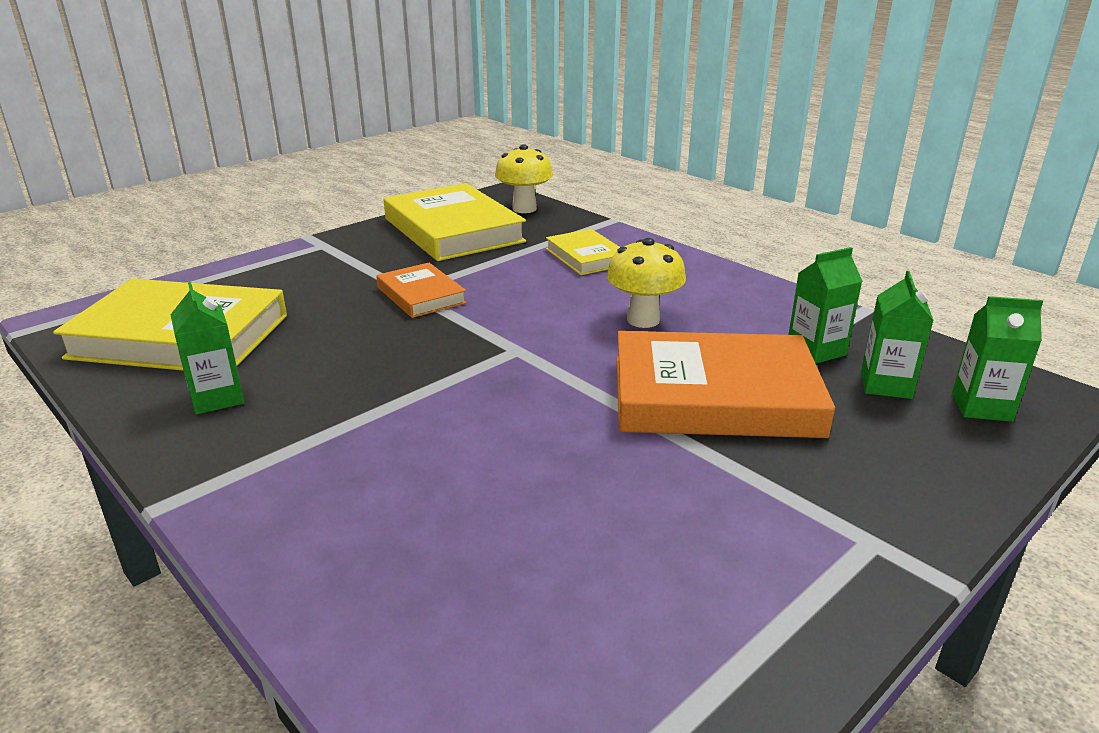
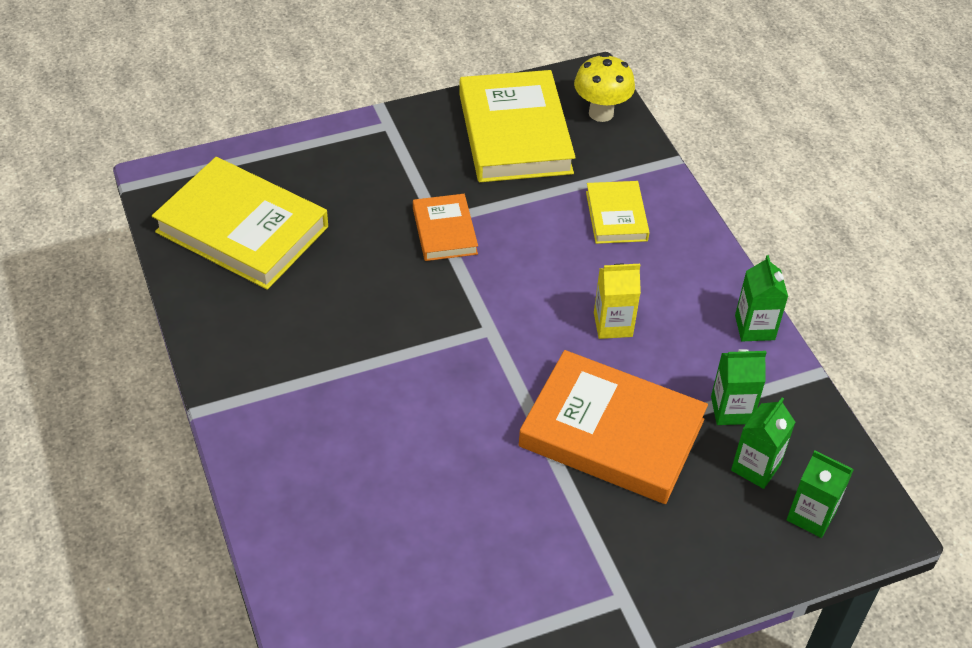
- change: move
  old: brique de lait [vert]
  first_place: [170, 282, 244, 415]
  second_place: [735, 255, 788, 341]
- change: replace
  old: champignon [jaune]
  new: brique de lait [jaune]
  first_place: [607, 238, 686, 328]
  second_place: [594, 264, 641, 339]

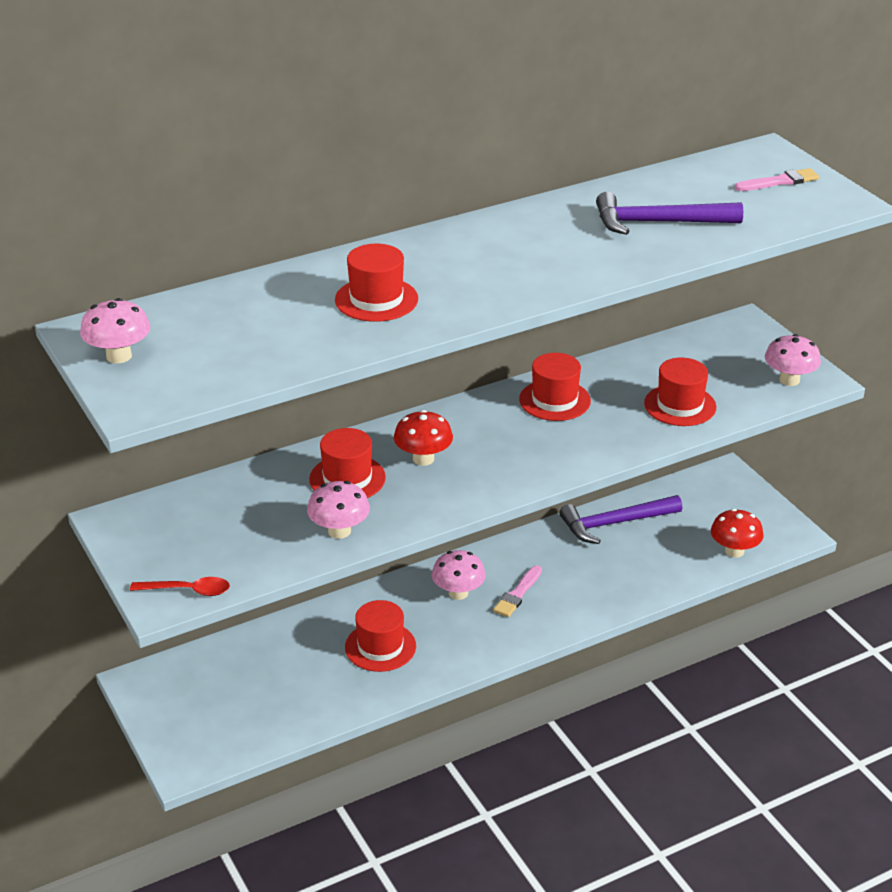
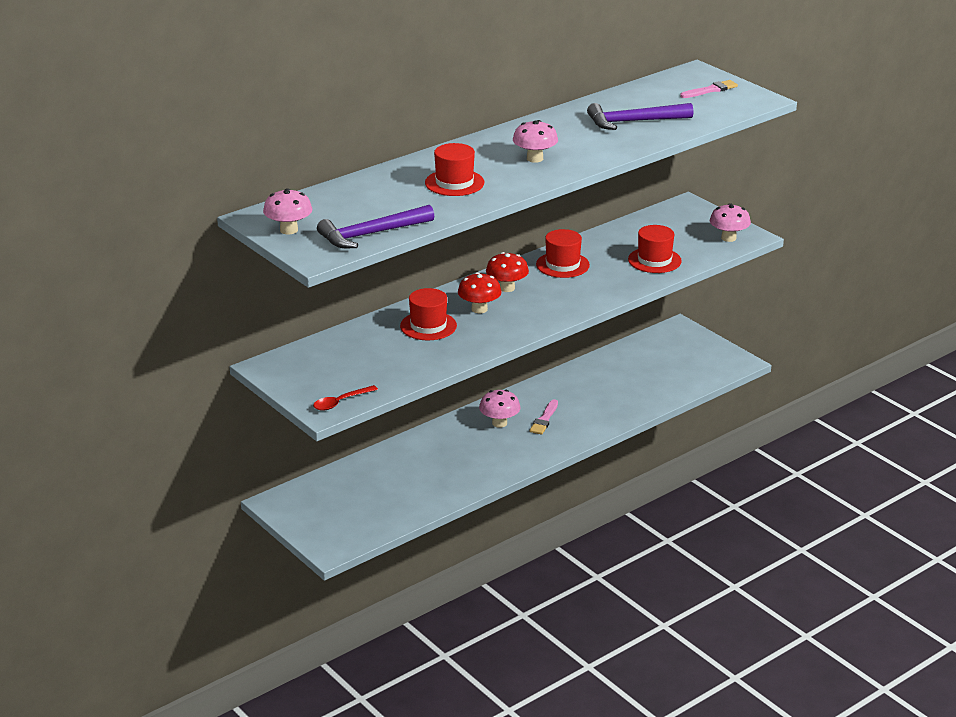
- change: rotate
  old: cuillère [rouge]
  first_place: [130, 577, 230, 596]
  second_place: [313, 385, 378, 411]
  degrees: 150
- change: move
  old: champignon [rose]
  first_place: [307, 481, 370, 539]
  second_place: [513, 120, 558, 163]
- change: delete
  old: chapeau [rouge]
  first_place: [345, 600, 416, 672]
- change: move
  old: marteau [violet]
  first_place: [559, 495, 682, 544]
  second_place: [317, 205, 434, 248]
- change: move
  old: champignon [rouge]
  first_place: [711, 509, 764, 558]
  second_place: [486, 252, 529, 292]

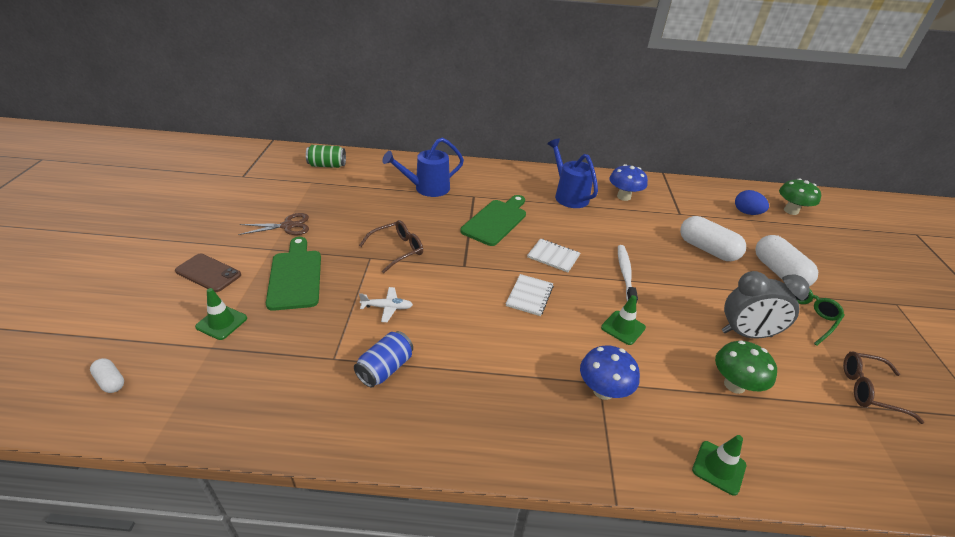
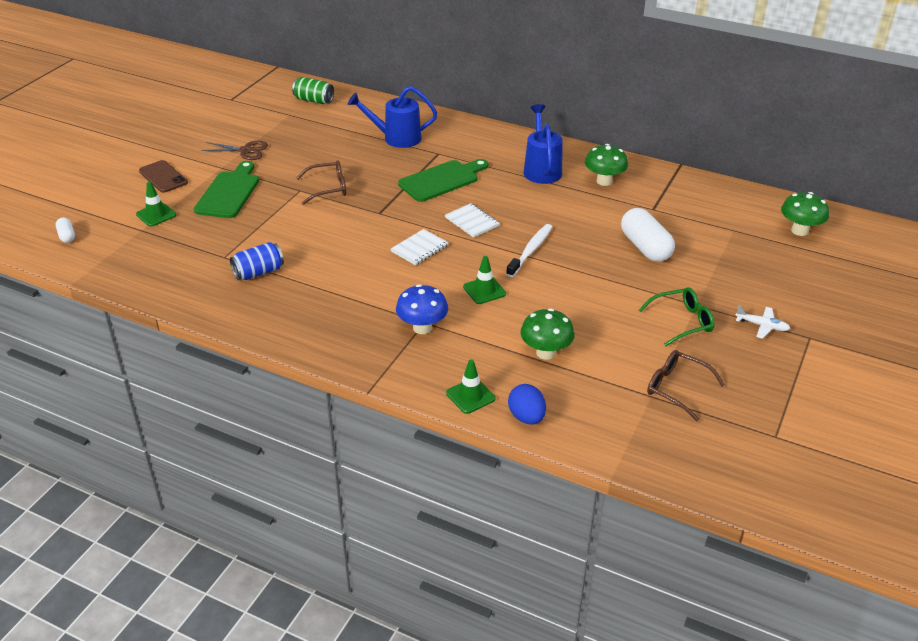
- change: move
  old: avion [blanc]
  first_place: [359, 287, 413, 322]
  second_place: [735, 305, 790, 339]
- change: recolor
  old: champignon [bleu]
  new: champignon [vert]
  first_place: [609, 164, 648, 201]
  second_place: [585, 144, 628, 186]
- change: delete
  old: réveil [gris]
  first_place: [722, 271, 810, 338]
- change: move
  old: œuf [bleu]
  first_place: [735, 190, 769, 215]
  second_place: [508, 384, 546, 425]
- change: delete
  old: gélule [blanc]
  first_place: [755, 235, 818, 286]

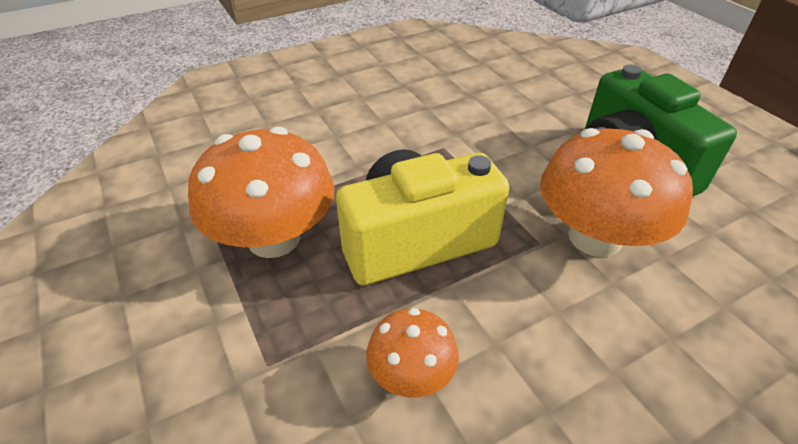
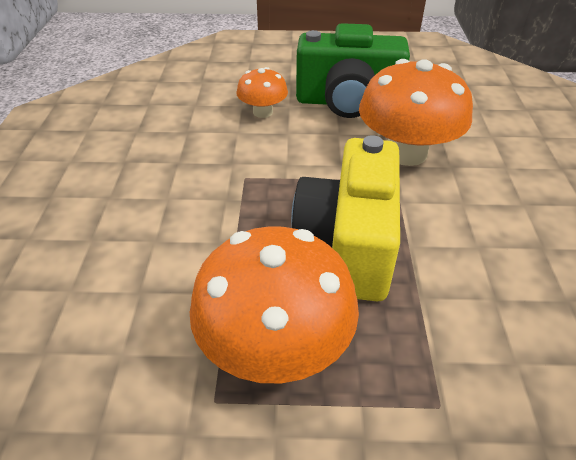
- change: move
  old: champignon [orange]
  first_place: [366, 308, 459, 398]
  second_place: [236, 67, 288, 118]

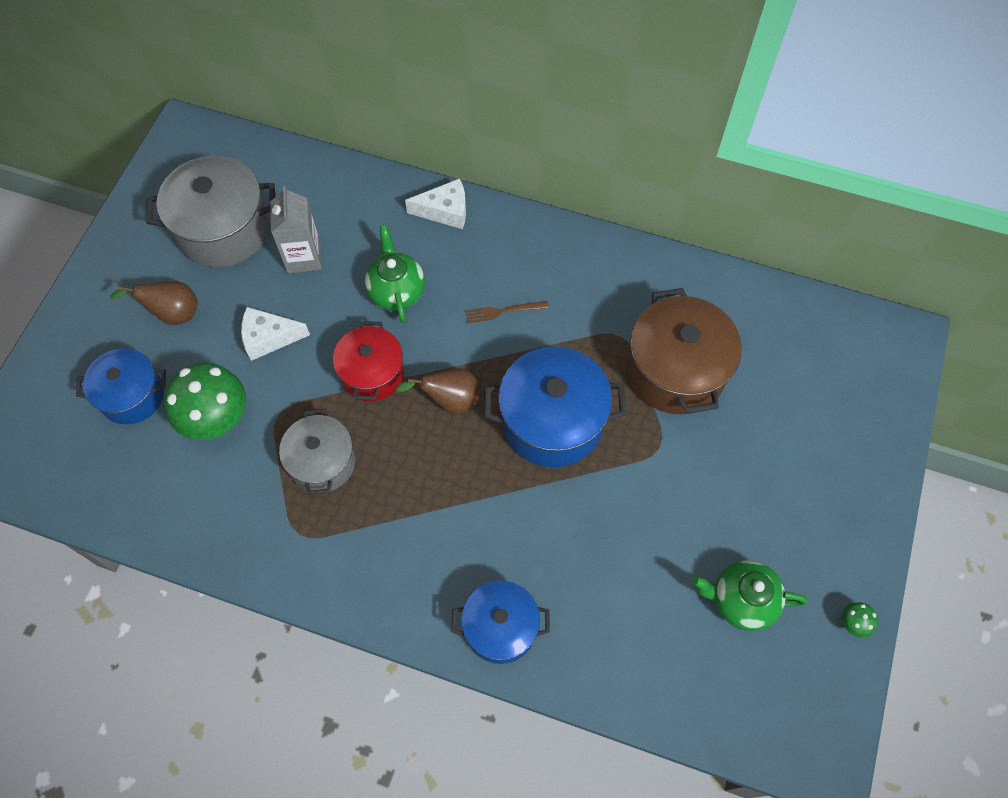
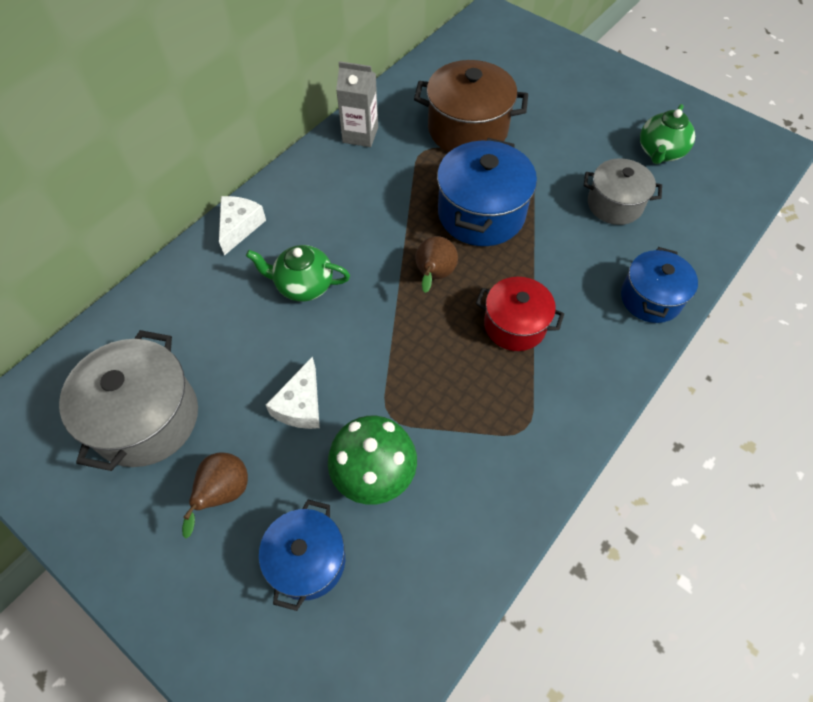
- change: move
  old: brique de lait [gris]
  first_place: [270, 186, 322, 273]
  second_place: [336, 61, 378, 147]
- change: move
  old: marmite [gris]
  first_place: [279, 409, 355, 495]
  second_place: [584, 158, 662, 225]
- change: move
  old: marmite [rouge]
  first_place: [333, 321, 404, 401]
  second_place: [476, 277, 564, 351]
- change: delete
  old: fourchette [marron]
  first_place: [465, 301, 549, 323]
- change: delete
  old: champignon [vert]
  first_place: [842, 602, 878, 638]

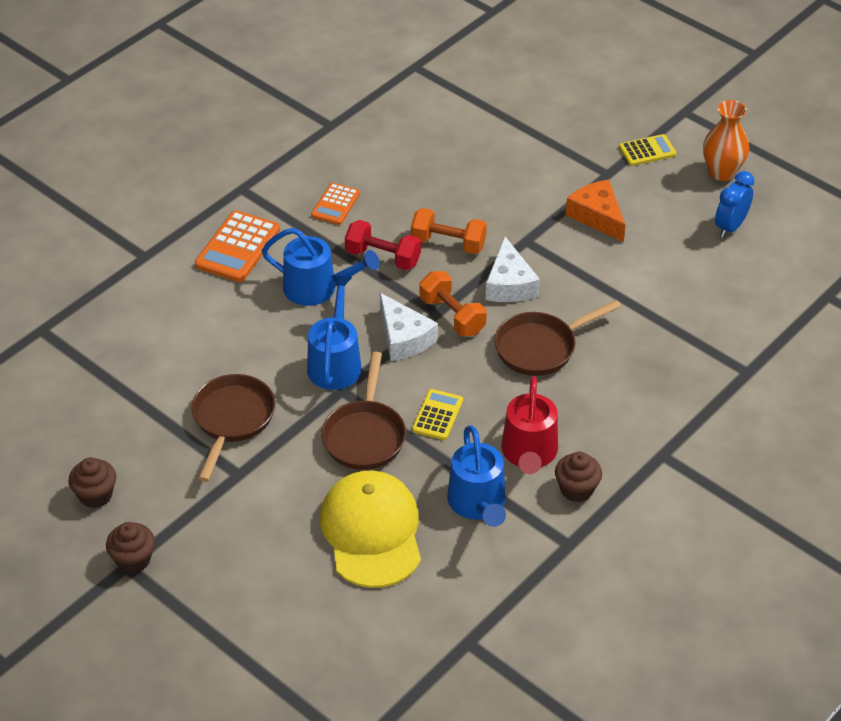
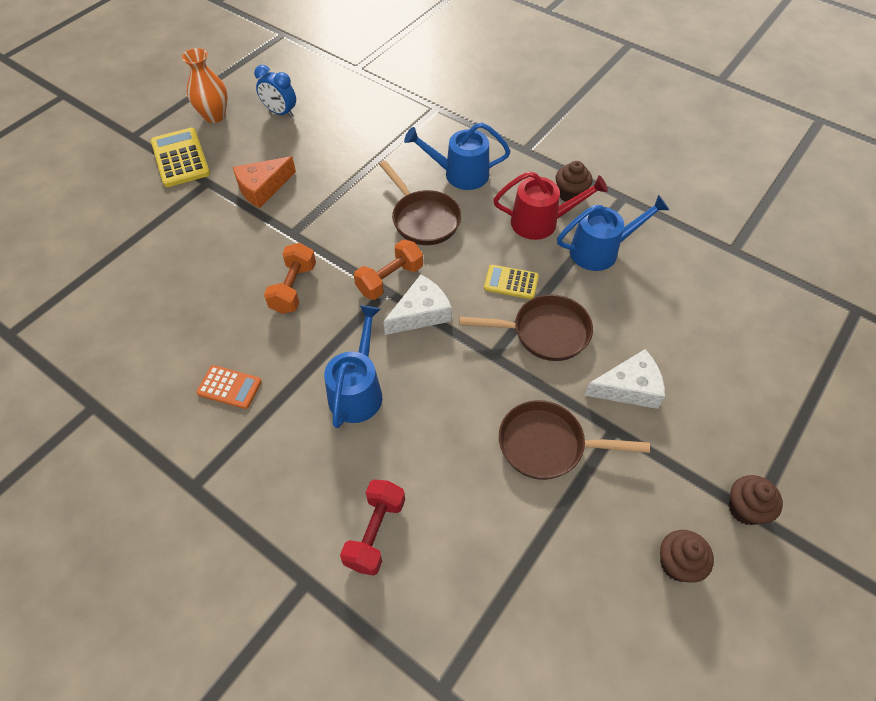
- change: delete
  old: calculatrice [orange]
  first_place: [195, 210, 280, 282]
- change: move
  old: arrosoir [bleu]
  first_place: [307, 275, 362, 390]
  second_place: [404, 122, 511, 190]
- change: delete
  old: casquette [jaune]
  first_place: [320, 470, 421, 588]
- change: move
  old: haltère [rouge]
  first_place: [345, 220, 421, 270]
  second_place: [340, 479, 405, 576]
- change: move
  old: fromage [blanc]
  first_place: [485, 237, 540, 302]
  second_place: [584, 349, 665, 409]
- change: resize
  old: calculatrice [jaune]
  first_place: [619, 134, 676, 166]
  second_place: [151, 128, 210, 187]
  factor: 1.62

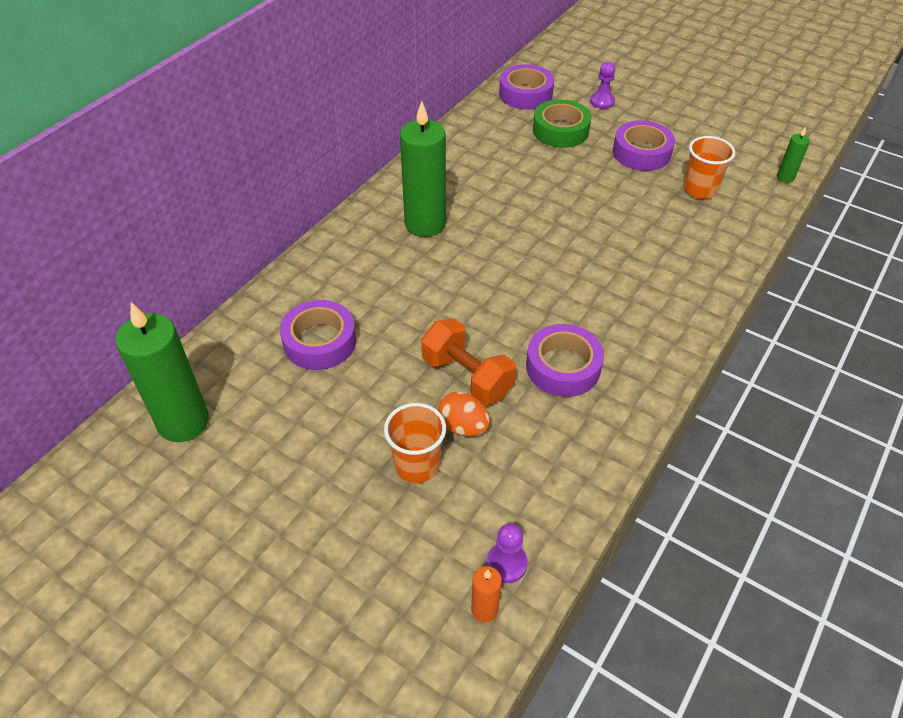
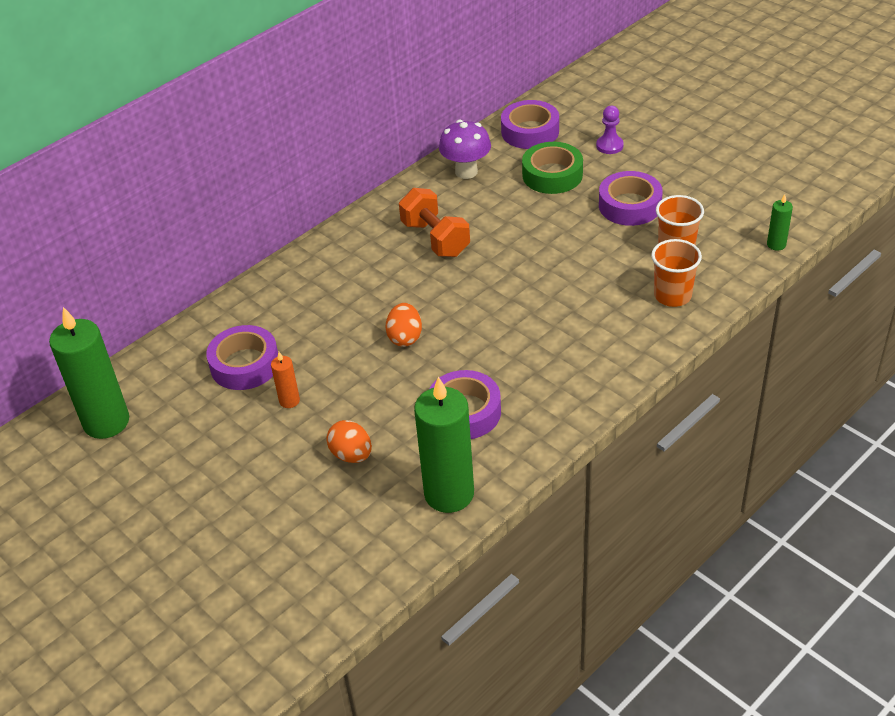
- change: move
  old: gobelet [orange]
  first_place: [384, 403, 446, 483]
  second_place: [651, 239, 702, 307]
- change: move
  old: bougie [vert]
  first_place: [400, 101, 446, 237]
  second_place: [414, 376, 474, 513]
- change: move
  old: haltère [orange]
  first_place: [421, 318, 516, 405]
  second_place: [399, 188, 470, 257]
- change: move
  old: bougie [orange]
  first_place: [471, 566, 502, 622]
  second_place: [271, 352, 300, 408]
- change: delete
  old: pion [violet]
  first_place: [486, 523, 528, 583]
- change: insert
  new: œuf [orange]
  second_place: [386, 303, 422, 347]
- change: insert
  new: champignon [violet]
  second_place: [439, 120, 491, 179]

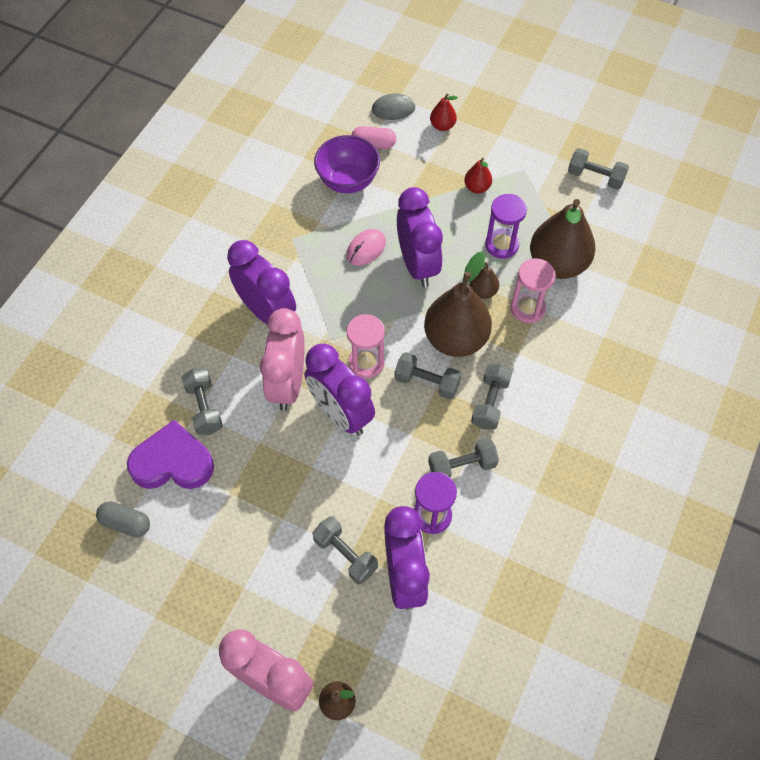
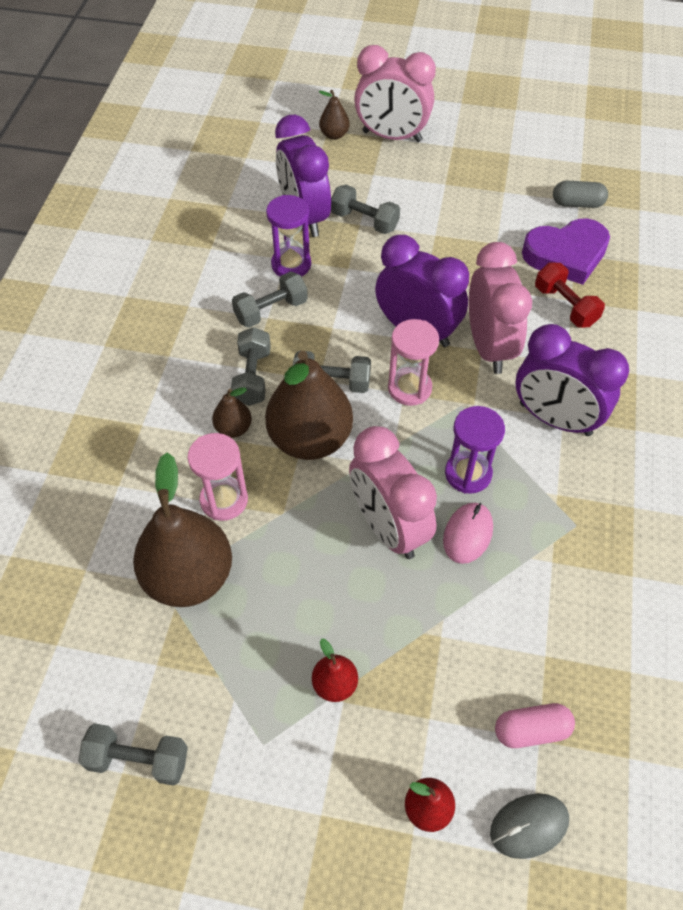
- change: recolor
  old: haltère [gris]
  new: haltère [rouge]
  first_place: [182, 369, 223, 435]
  second_place: [535, 262, 605, 328]
- change: delete
  old: bol [violet]
  first_place: [314, 135, 380, 193]
- change: recolor
  old: réveil [violet]
  new: réveil [rose]
  first_place: [397, 187, 443, 287]
  second_place: [349, 426, 437, 559]
- change: move
  old: poire [marron]
  first_place: [470, 262, 499, 299]
  second_place: [212, 388, 252, 438]
- change: move
  old: sablier [violet]
  first_place: [485, 194, 527, 259]
  second_place: [445, 406, 505, 494]

